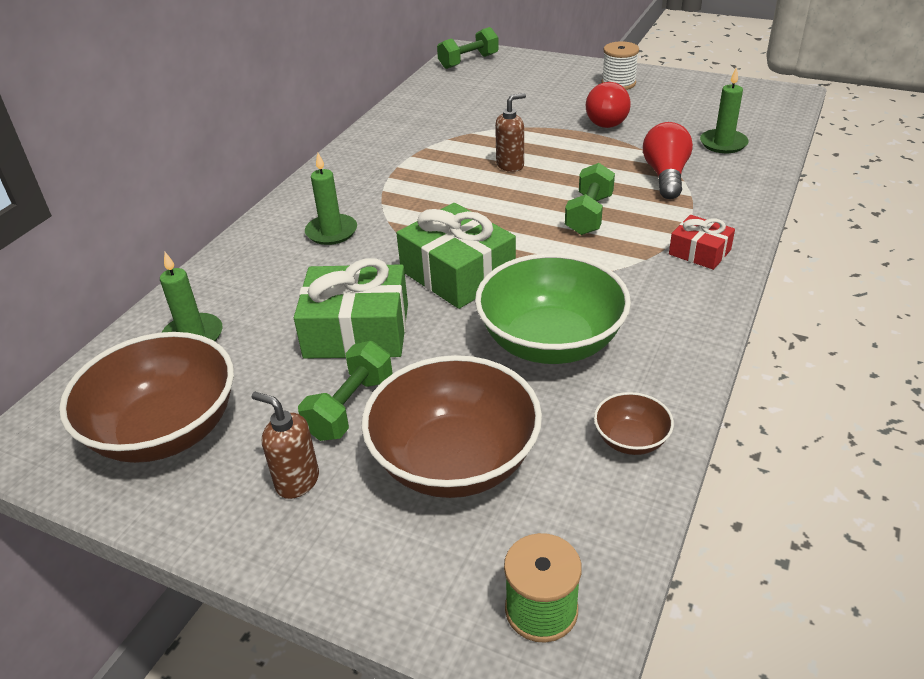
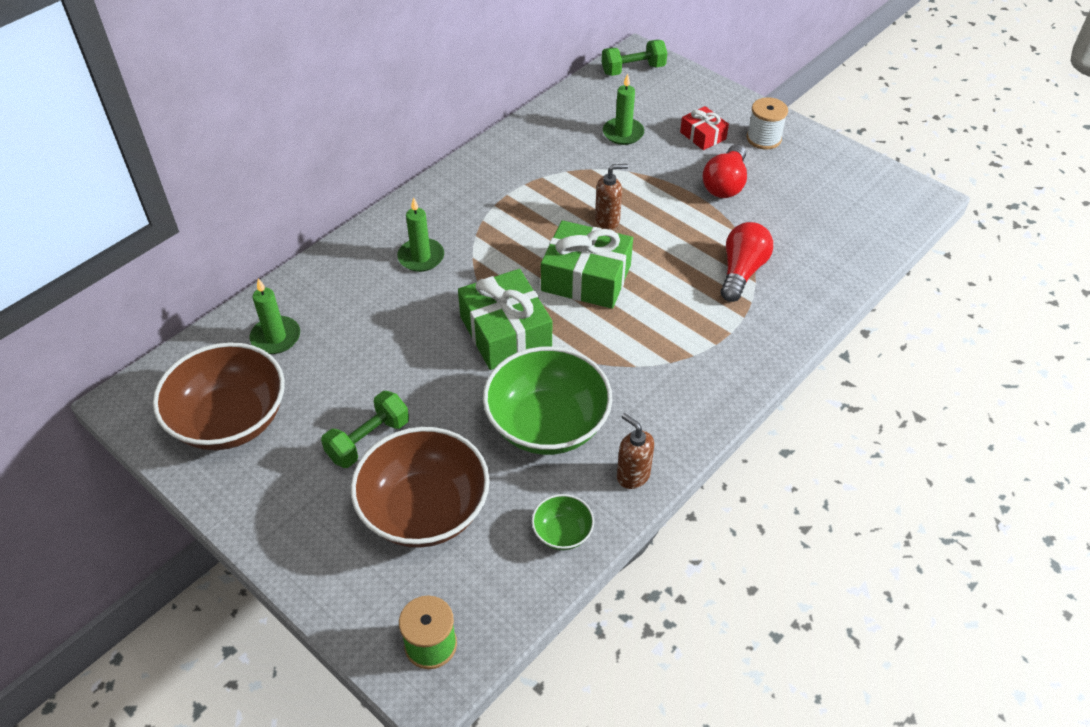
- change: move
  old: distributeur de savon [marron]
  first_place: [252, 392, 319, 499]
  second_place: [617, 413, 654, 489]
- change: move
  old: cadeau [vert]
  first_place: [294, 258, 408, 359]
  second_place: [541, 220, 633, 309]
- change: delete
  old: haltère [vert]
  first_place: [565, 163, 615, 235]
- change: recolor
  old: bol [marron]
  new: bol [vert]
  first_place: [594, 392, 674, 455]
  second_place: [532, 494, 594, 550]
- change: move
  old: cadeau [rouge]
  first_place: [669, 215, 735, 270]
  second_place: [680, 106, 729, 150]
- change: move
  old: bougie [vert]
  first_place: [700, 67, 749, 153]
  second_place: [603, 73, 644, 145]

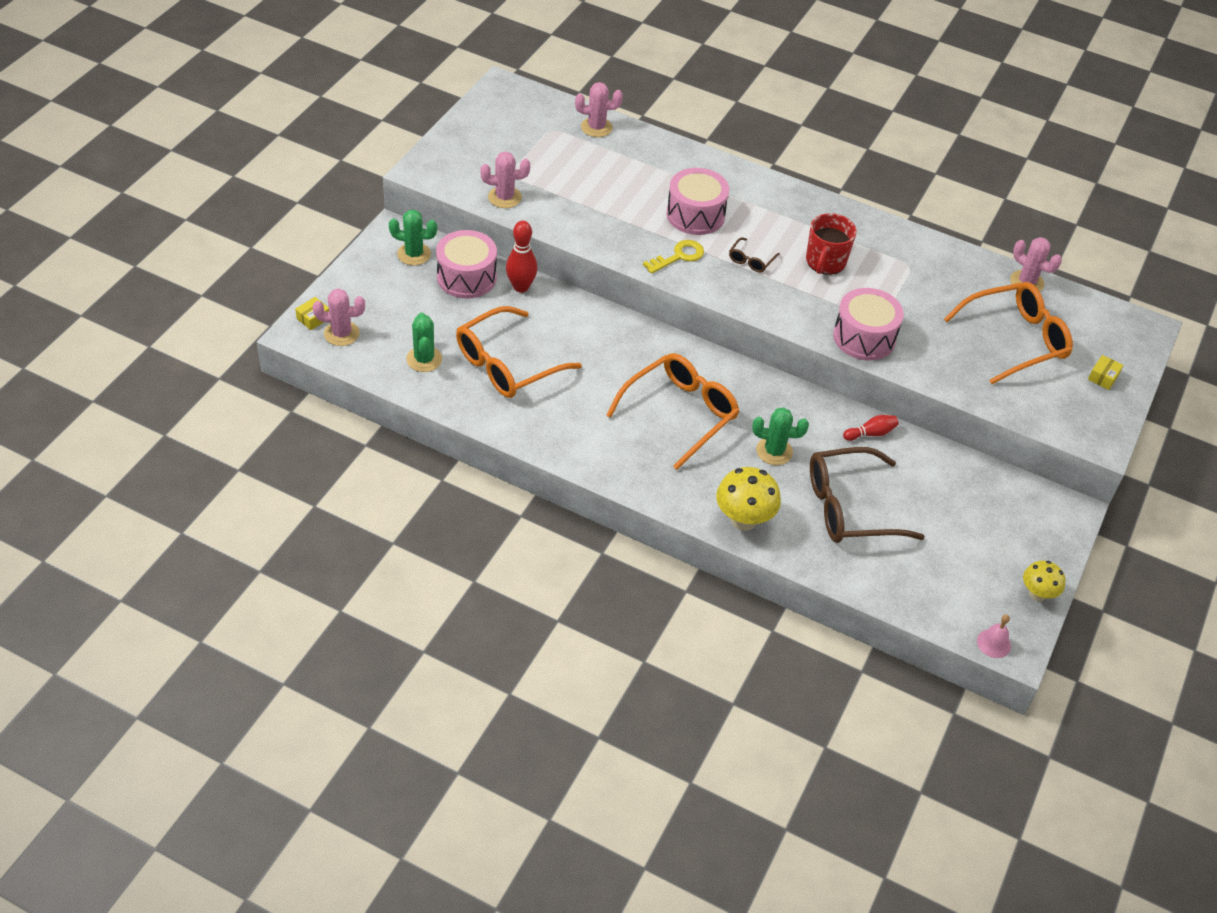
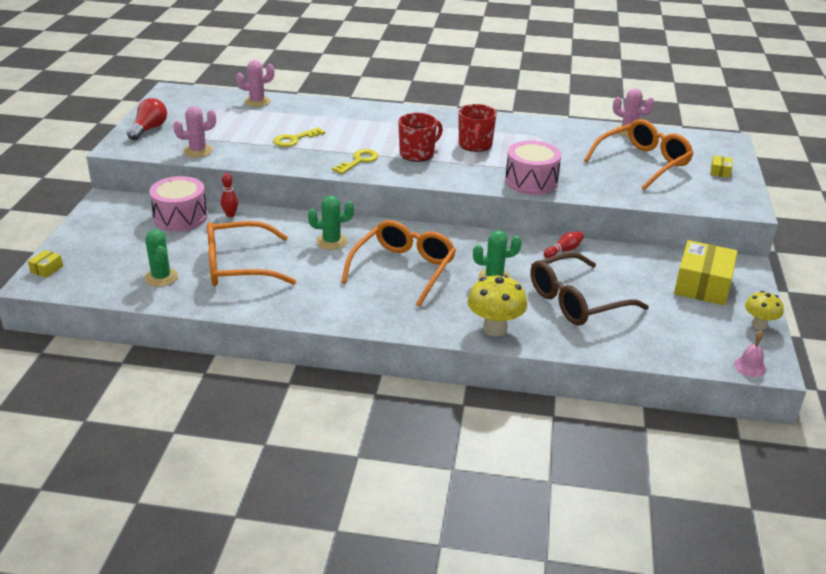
- change: delete
  old: cactus [rose]
  first_place: [313, 288, 365, 346]
- change: move
  old: cactus [vert]
  first_place: [389, 210, 437, 265]
  second_place: [308, 196, 354, 250]
- change: rotate
  old: lunettes [orange]
  first_place: [456, 306, 582, 398]
  second_place: [207, 221, 296, 286]
  degrees: 45
- change: resize
  old: quille [rouge]
  first_place: [506, 221, 537, 292]
  second_place: [221, 173, 238, 217]
  factor: 0.63
- change: delete
  old: tambour [rose]
  first_place: [667, 168, 729, 235]
- change: replace
  old: lunettes [marron]
  new: tasse [rouge]
  first_place: [729, 237, 780, 273]
  second_place: [398, 113, 443, 162]
- change: insert
  new: ampoule [rouge]
  second_place: [127, 98, 167, 140]
- change: insert
  new: clé [jaune]
  second_place: [273, 127, 325, 147]
- change: insert
  new: boîte [jaune]
  second_place: [674, 240, 738, 305]

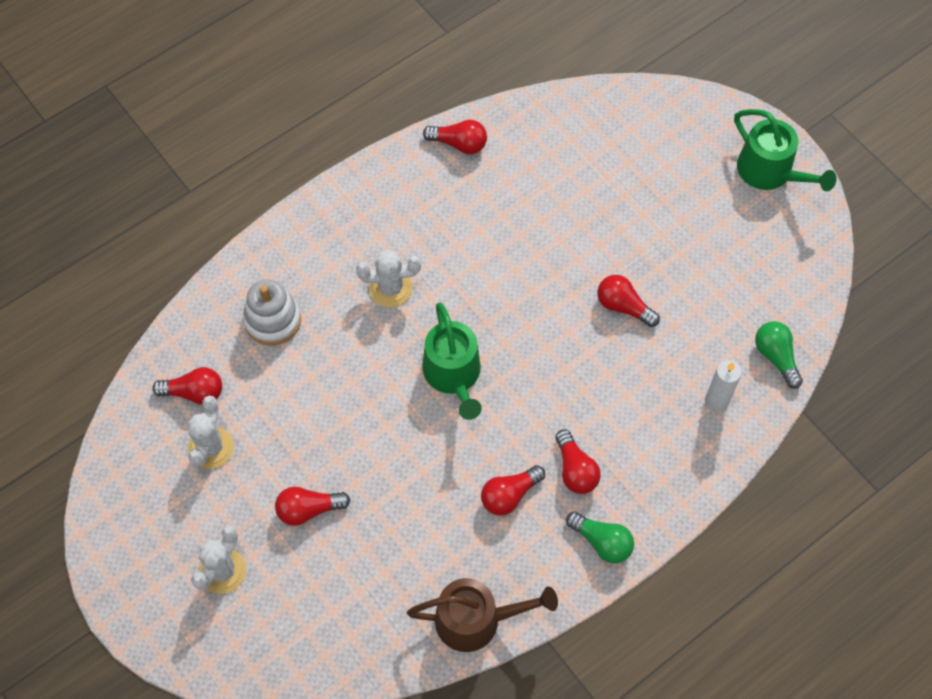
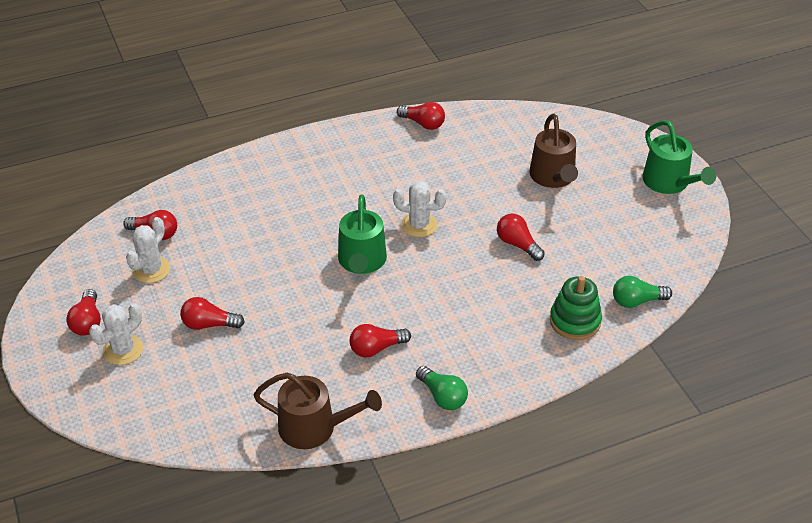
- change: delete
  old: jouet à empiler [blanc]
  first_place: [243, 279, 301, 345]
- change: move
  old: cactus [blanc]
  first_place: [356, 250, 421, 307]
  second_place: [393, 181, 447, 237]
- change: move
  old: ampoule [rouge]
  first_place: [555, 430, 601, 494]
  second_place: [66, 289, 101, 336]
- change: replace
  old: bougie [blanc]
  new: jouet à empiler [vert]
  first_place: [705, 360, 742, 413]
  second_place: [550, 276, 602, 340]
- change: rotate
  old: ampoule [vert]
  first_place: [755, 321, 803, 389]
  second_place: [613, 276, 672, 308]
  degrees: -90
- change: insert
  new: arrosoir [marron]
  second_place: [529, 114, 578, 188]

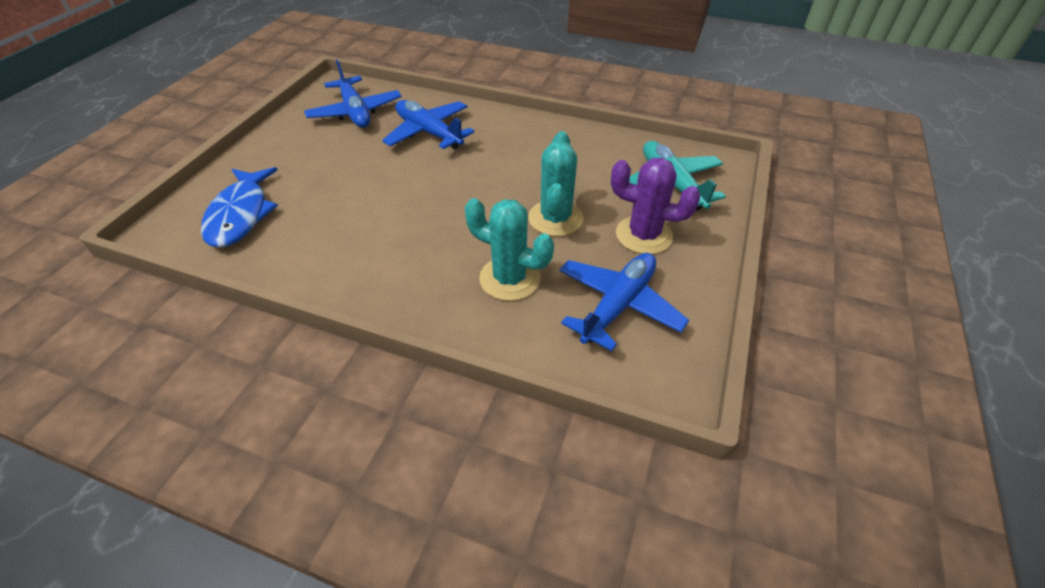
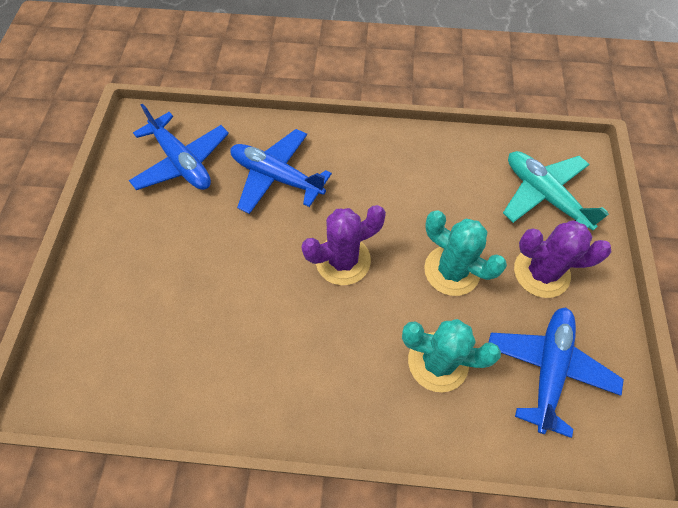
- change: delete
  old: poisson [bleu]
  first_place: [201, 167, 278, 248]
- change: rotate
  old: cactus [turquoise]
  first_place: [528, 131, 584, 236]
  second_place: [424, 210, 507, 296]
  degrees: -45
- change: insert
  new: cactus [violet]
  second_place: [301, 205, 386, 285]

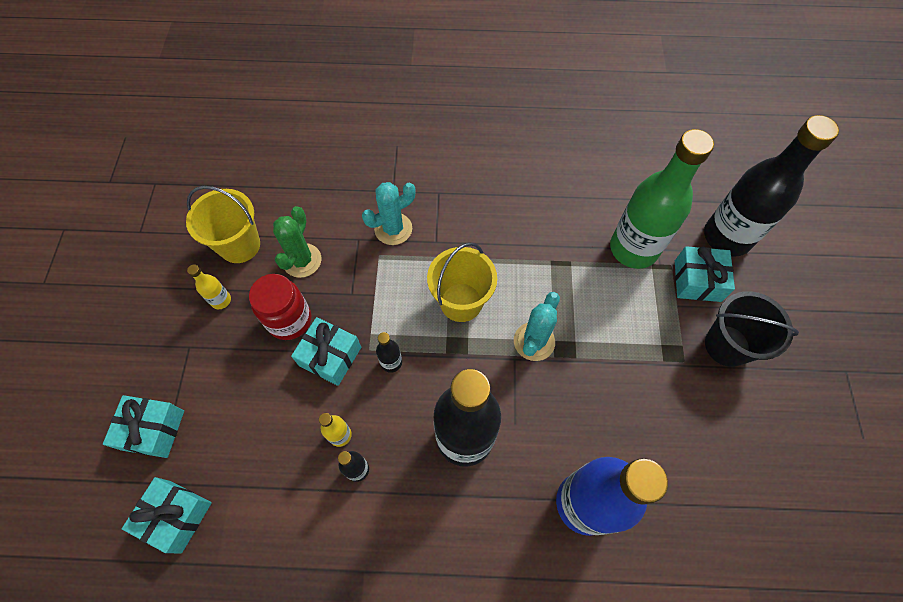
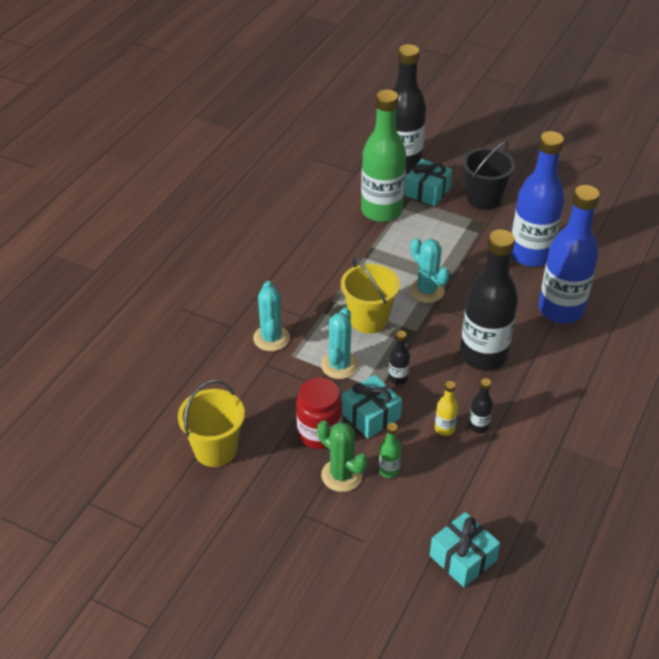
- change: delete
  old: cadeau [turquoise]
  first_place: [103, 395, 184, 458]
- change: delete
  old: bouteille [jaune]
  first_place: [187, 265, 231, 309]
- change: move
  old: cactus [vert]
  first_place: [273, 206, 321, 278]
  second_place: [317, 421, 368, 492]
- change: insert
  new: cactus [turquoise]
  second_place: [321, 307, 359, 379]
- change: insert
  new: bouteille [vert]
  second_place: [379, 423, 402, 478]
- change: insert
  new: bouteille [bleu]
  second_place: [511, 131, 565, 267]

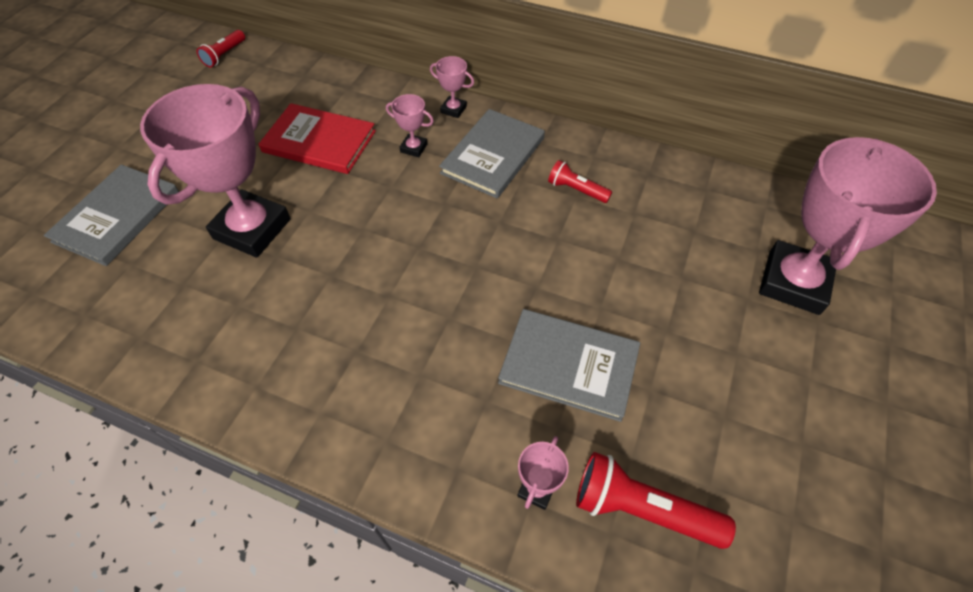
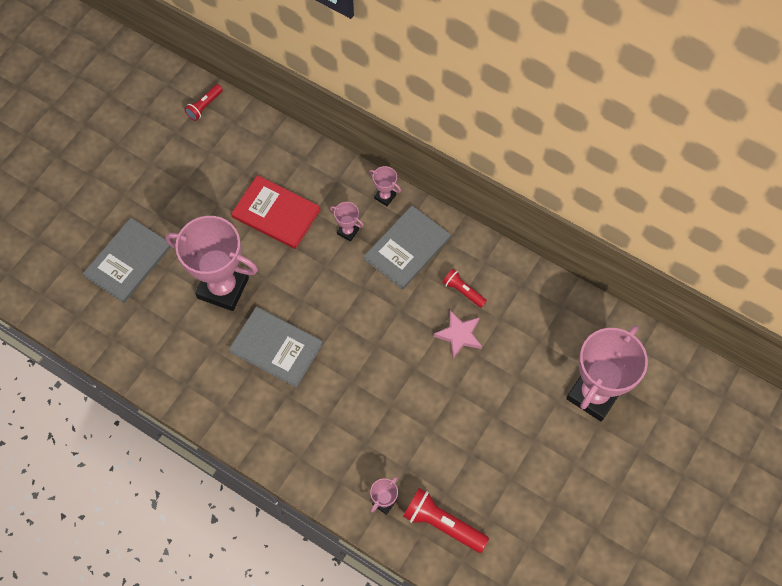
- change: rotate
  old: trophée [rose]
  first_place: [140, 84, 290, 258]
  second_place: [165, 216, 258, 311]
  degrees: 75
- change: move
  old: livre [gris]
  first_place: [498, 309, 640, 422]
  second_place: [229, 307, 323, 388]
- change: insert
  new: étoile [rose]
  second_place: [433, 310, 482, 359]

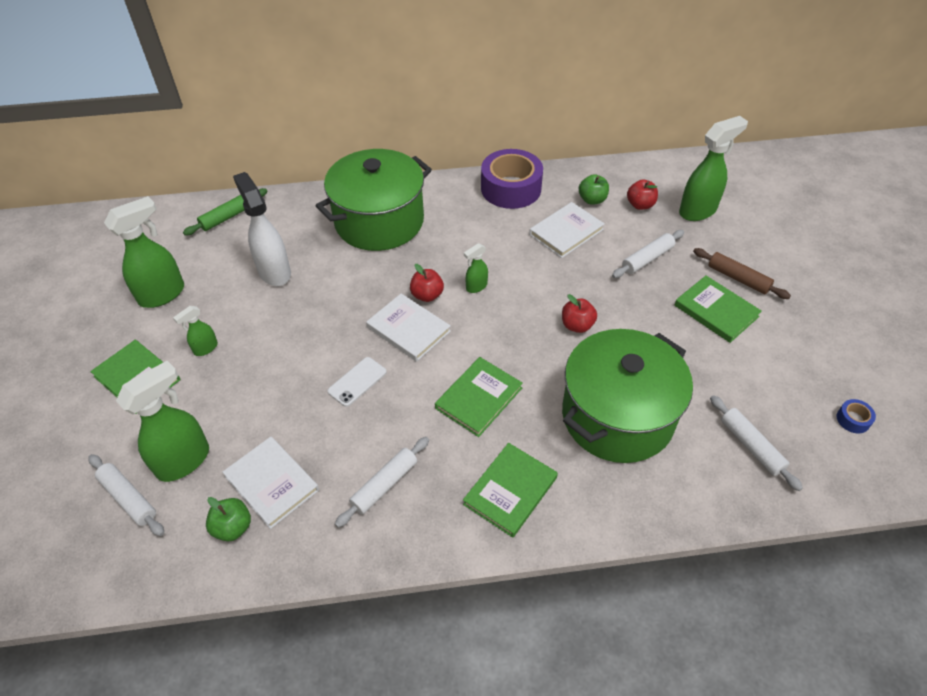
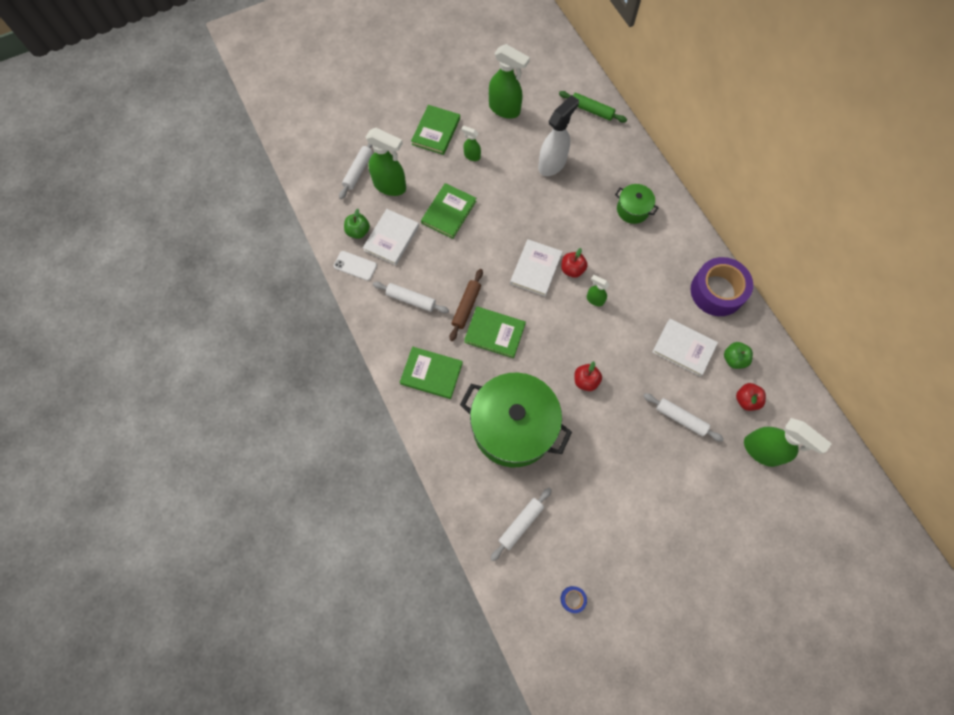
- change: resize
  old: marmite [vert]
  first_place: [316, 149, 432, 251]
  second_place: [615, 184, 659, 224]
  factor: 0.45
- change: move
  old: téléphone [blanc]
  first_place: [328, 357, 387, 407]
  second_place: [333, 251, 377, 281]
- change: move
  old: livre [vert]
  first_place: [675, 276, 762, 343]
  second_place: [421, 183, 476, 239]
- change: move
  old: rouleau à pâtisserie [marron]
  first_place: [693, 248, 791, 299]
  second_place: [450, 269, 483, 341]

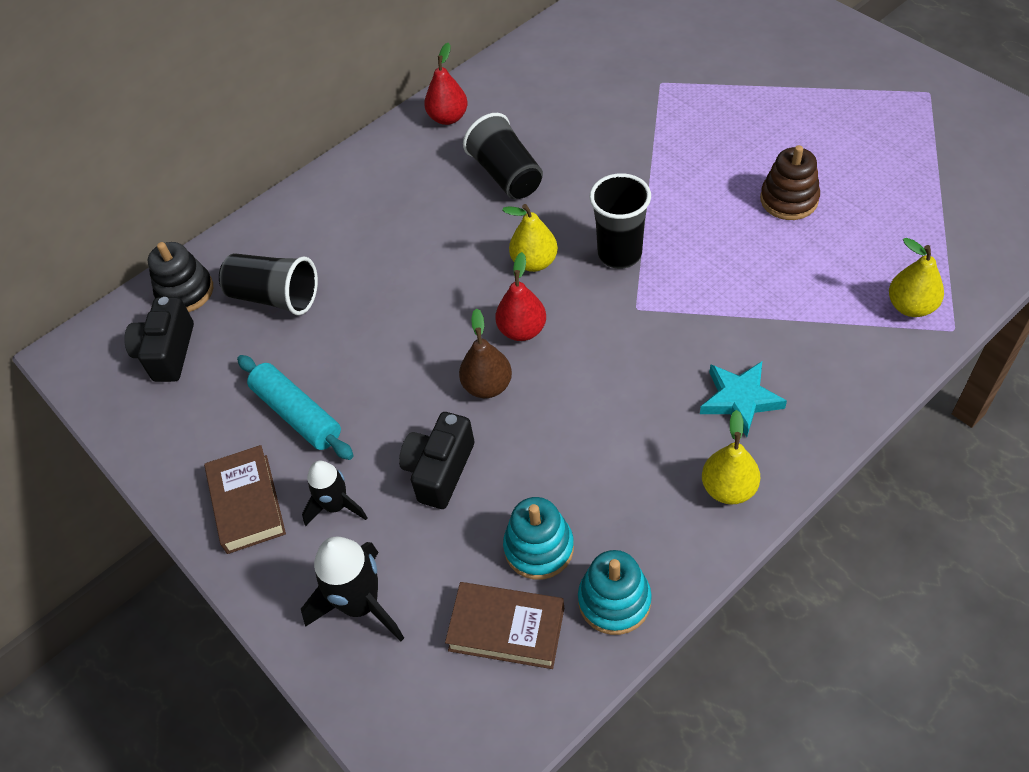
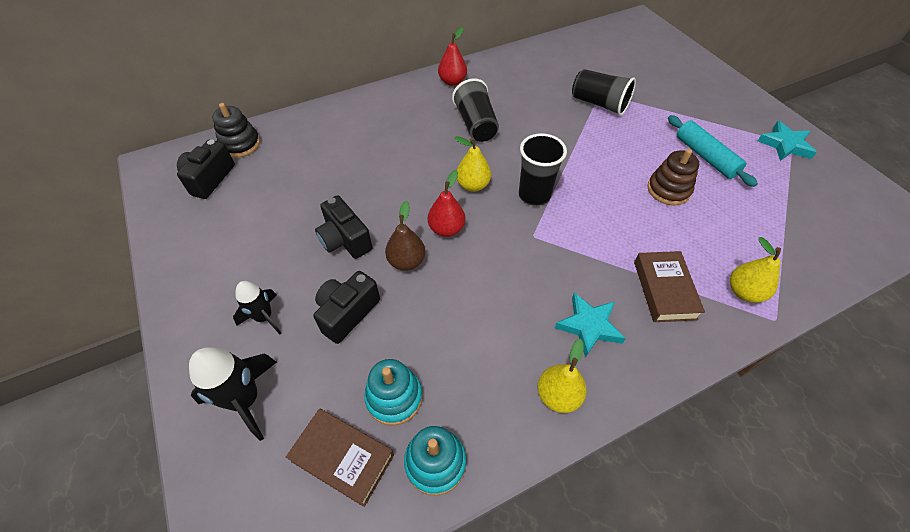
- change: move
  old: livre [marron]
  first_place: [204, 445, 286, 554]
  second_place: [634, 251, 705, 322]
- change: move
  old: gobelet [noir]
  first_place: [219, 253, 318, 315]
  second_place: [572, 69, 636, 116]
- change: move
  old: rouleau à pâtisserie [turquoise]
  first_place: [237, 355, 354, 460]
  second_place: [668, 115, 758, 187]
- change: insert
  new: appareil photo [noir]
  second_place: [315, 195, 372, 259]
- change: insert
  new: étoile [turquoise]
  second_place: [758, 121, 817, 161]

